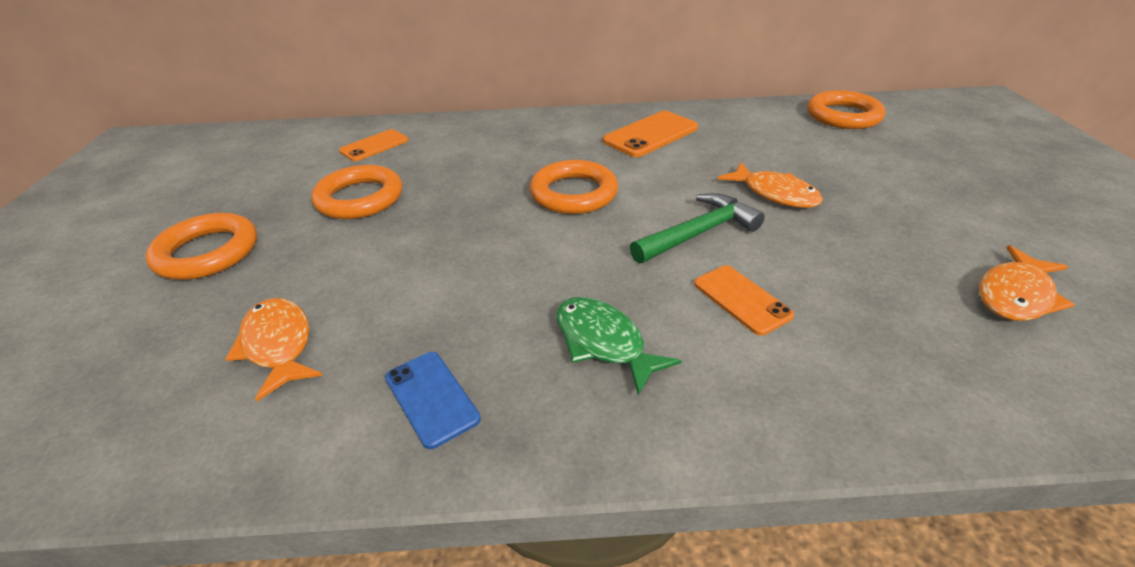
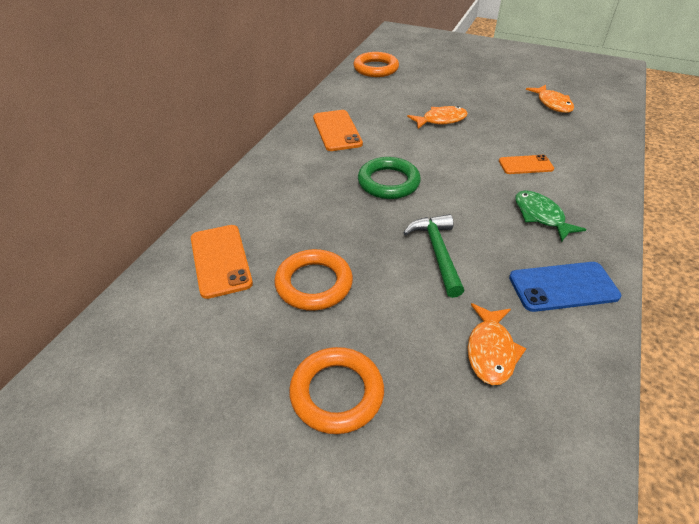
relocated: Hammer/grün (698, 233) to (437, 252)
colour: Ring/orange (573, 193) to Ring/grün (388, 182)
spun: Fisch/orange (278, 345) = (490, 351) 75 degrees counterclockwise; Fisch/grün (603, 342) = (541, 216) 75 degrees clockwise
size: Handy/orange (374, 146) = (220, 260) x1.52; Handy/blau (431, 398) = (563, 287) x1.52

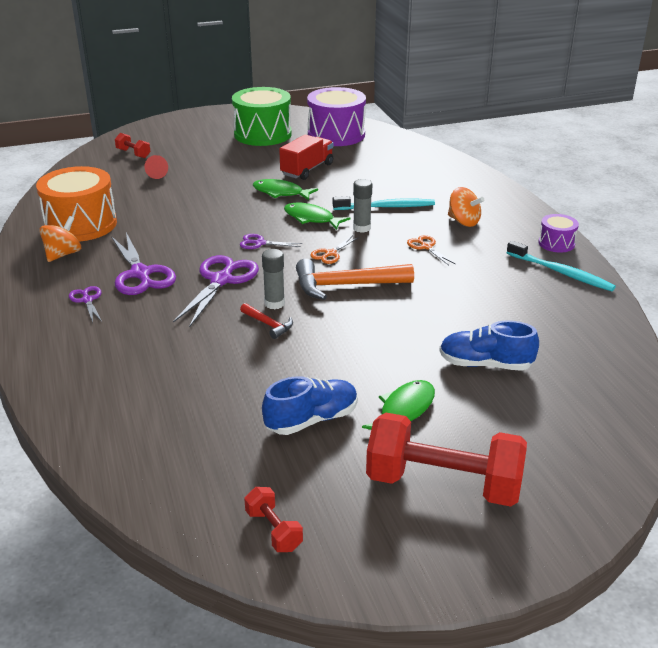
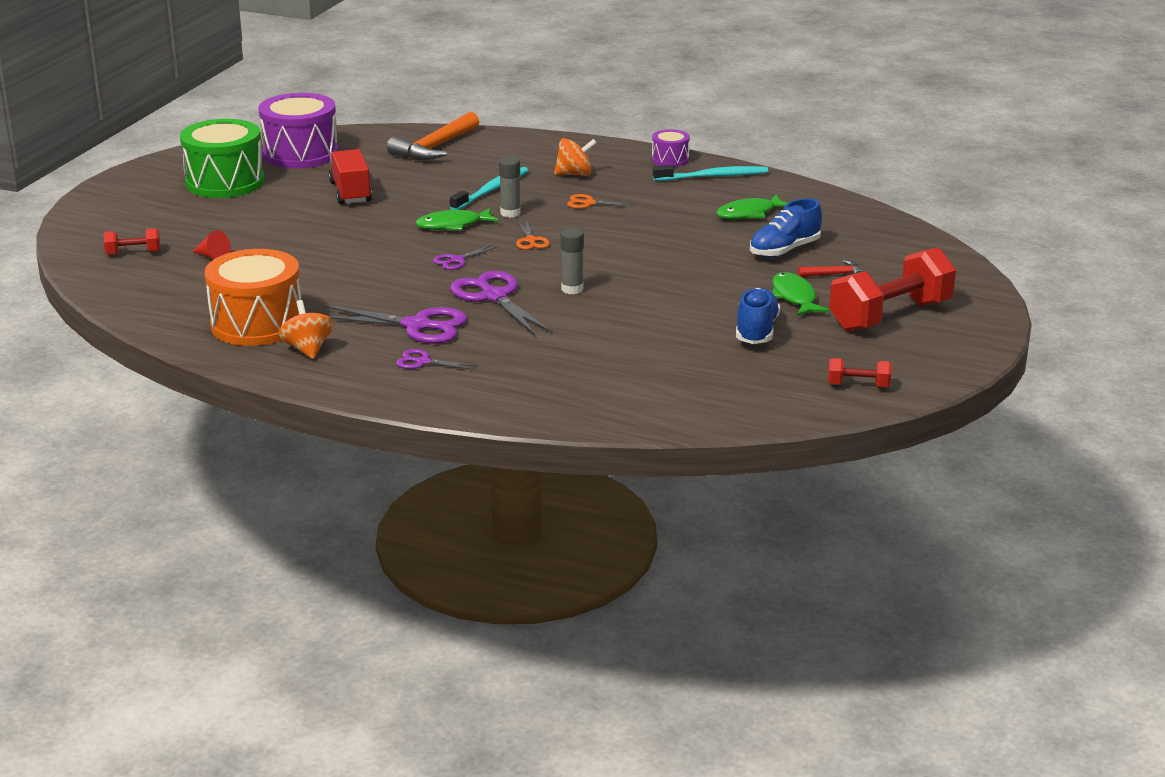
relocated: Hammer/orange (346, 285) to (435, 147); Fisch/grün (280, 193) to (749, 214); Hammer/rot (268, 324) to (834, 274)

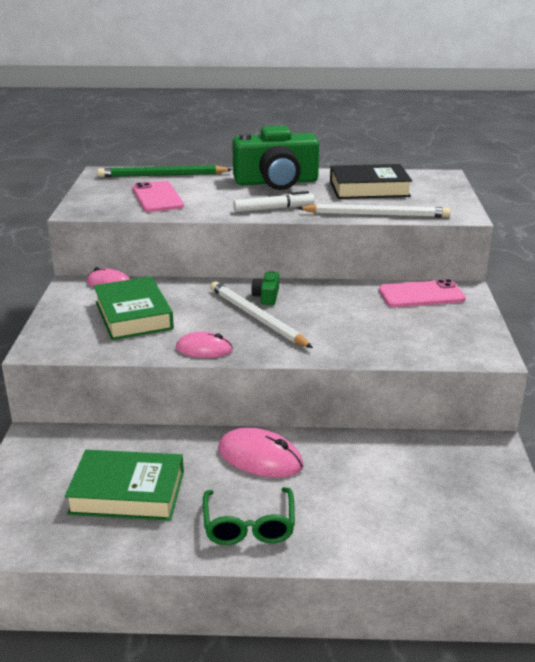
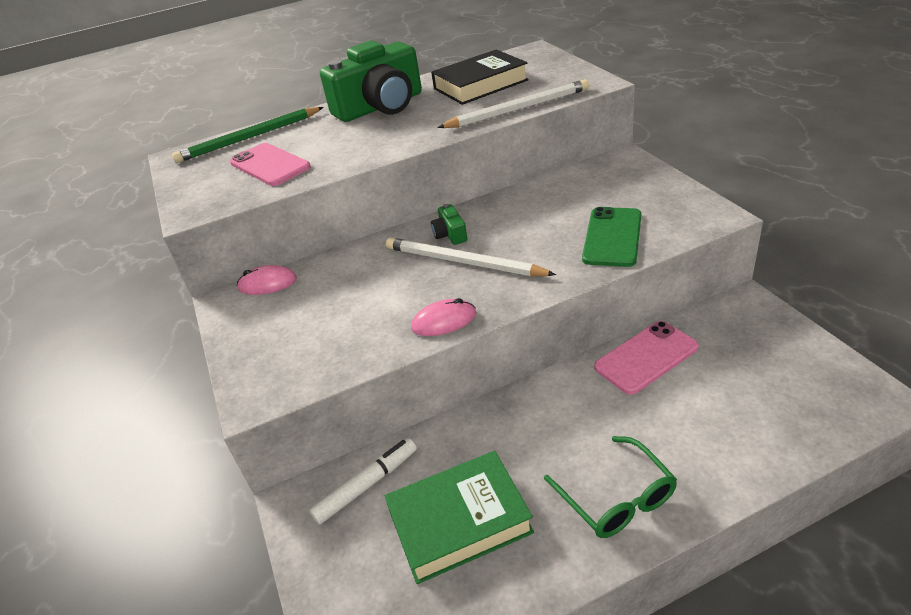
missing: Buch/grün (133, 315); Computermaus/rosa (260, 458)
appeared: Handy/grün (612, 237)
relocated: Filzstift/weiß (274, 209) to (367, 485); Handy/rosa (421, 295) to (646, 357)

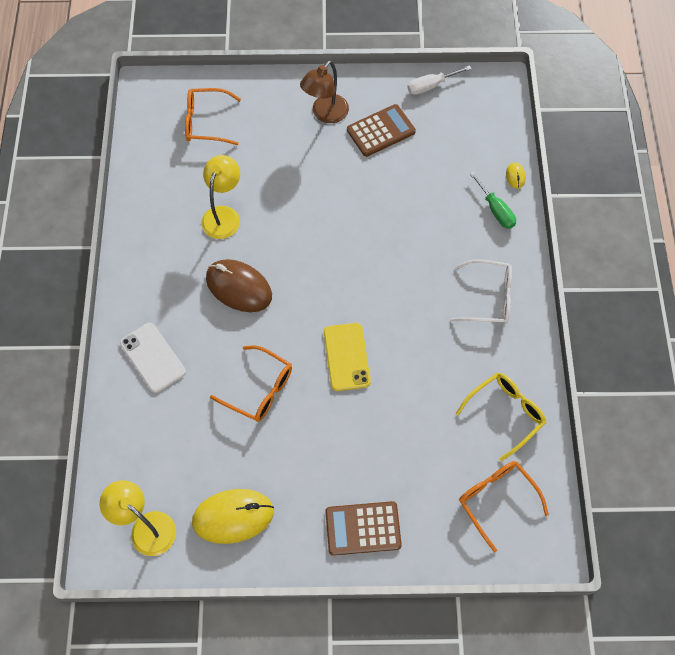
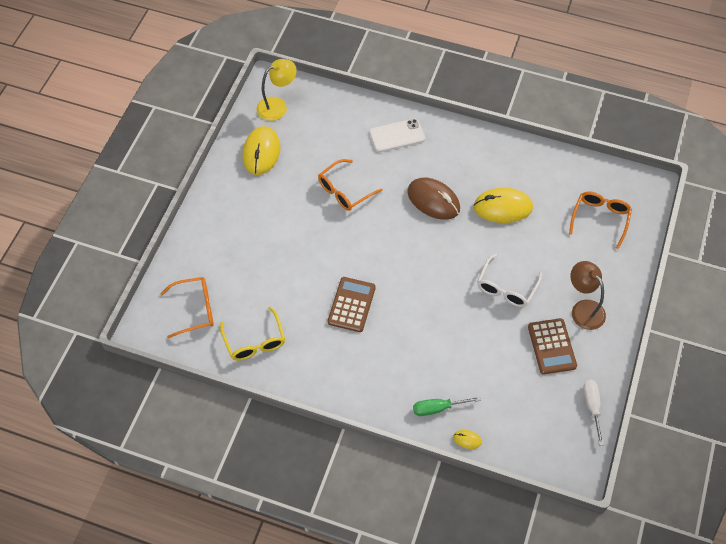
missing: Handy/gelb (346, 357)
relocated: Taschenrechner/braun (363, 528) to (351, 305); Brille/weiß (488, 298) to (506, 288)
exchanged: Lampe/gelb (223, 215) to Computermaus/gelb (502, 207)
spun: Computermaus/braun (239, 287) = (433, 200) 75 degrees clockwise

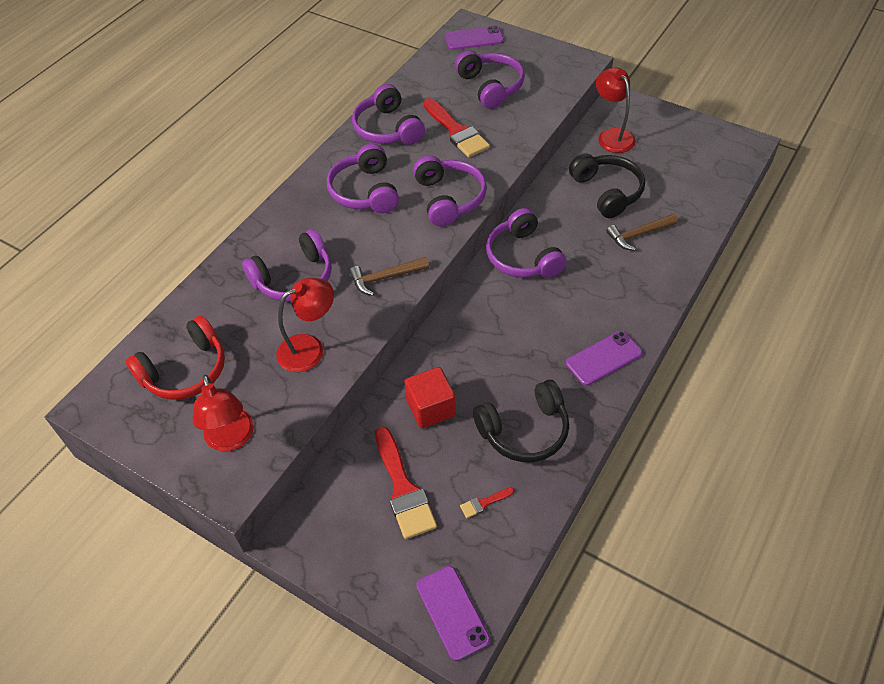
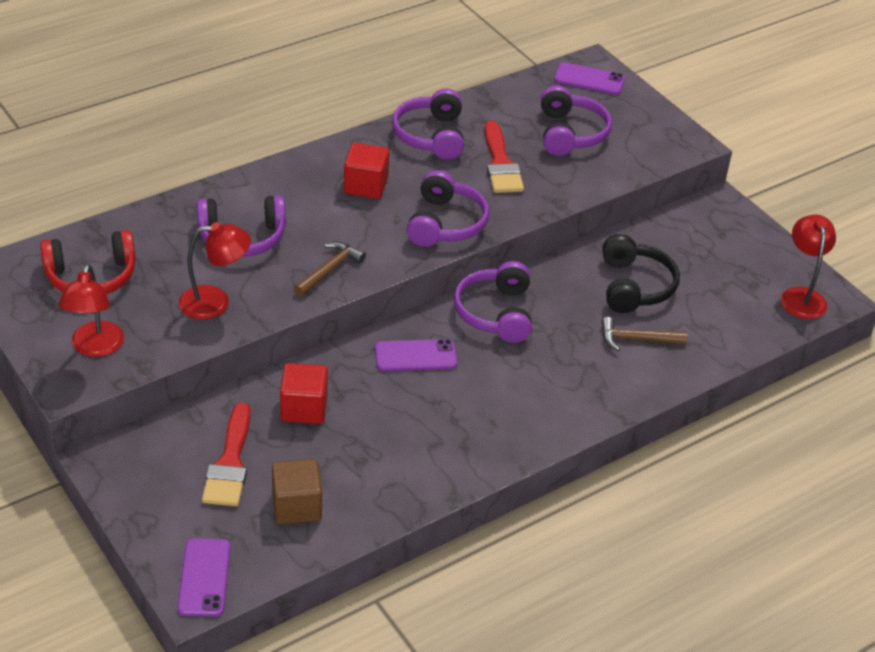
missing: Kopfhörer/schwarz (524, 430)
relocated: Handy/lila (603, 358) to (415, 356); Lampe/rot (612, 136) to (801, 296)
exchanged: Pinsel/rot (484, 503) to Kubus/braun (297, 506); Kopfhörer/lila (365, 191) to Kubus/rot (366, 186)
spun: Hammer/braun (385, 278) = (329, 270) 120 degrees clockwise

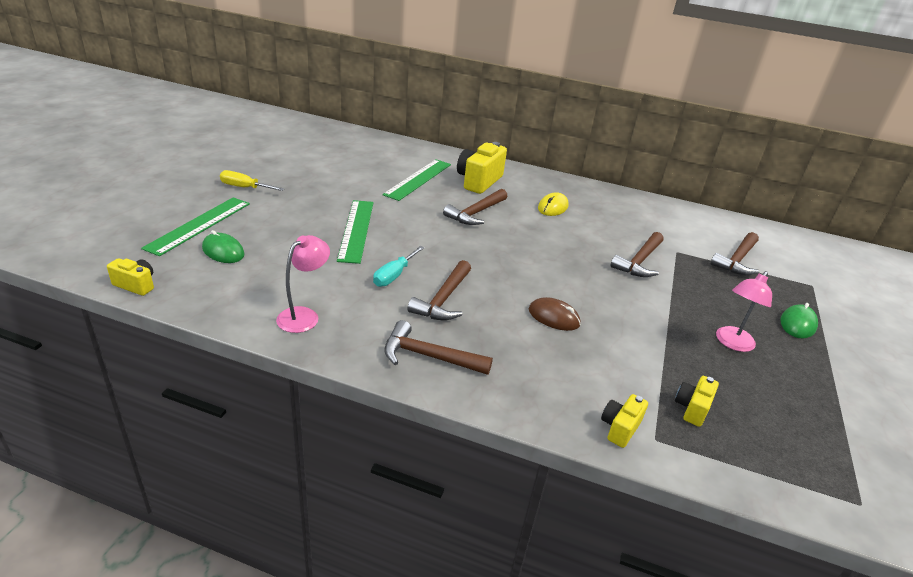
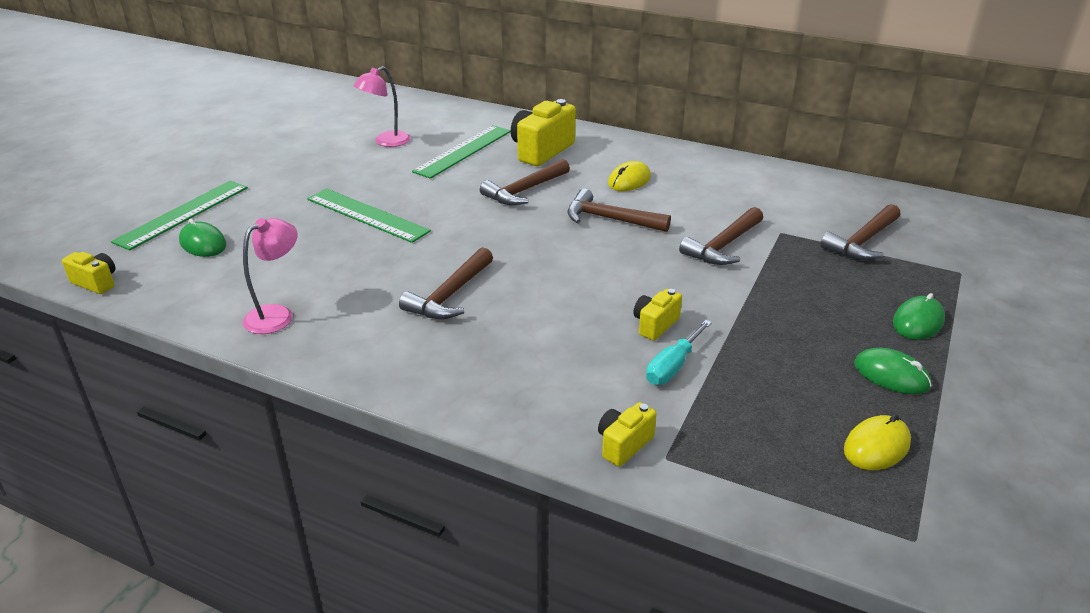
missing: Schraubenzieher/gelb (245, 187); Computermaus/braun (554, 317)
appeared: Computermaus/gelb (876, 446); Computermaus/grün (891, 375)
relocated: Lampe/rosa (732, 343) to (386, 142); Hammer/braun (429, 356) to (610, 219); Kamera/gelb (692, 408) to (655, 325); Schraubenzieher/türkis (394, 275) to (673, 366)
spun: Lineal/grün (356, 230) = (367, 215) 60 degrees counterclockwise

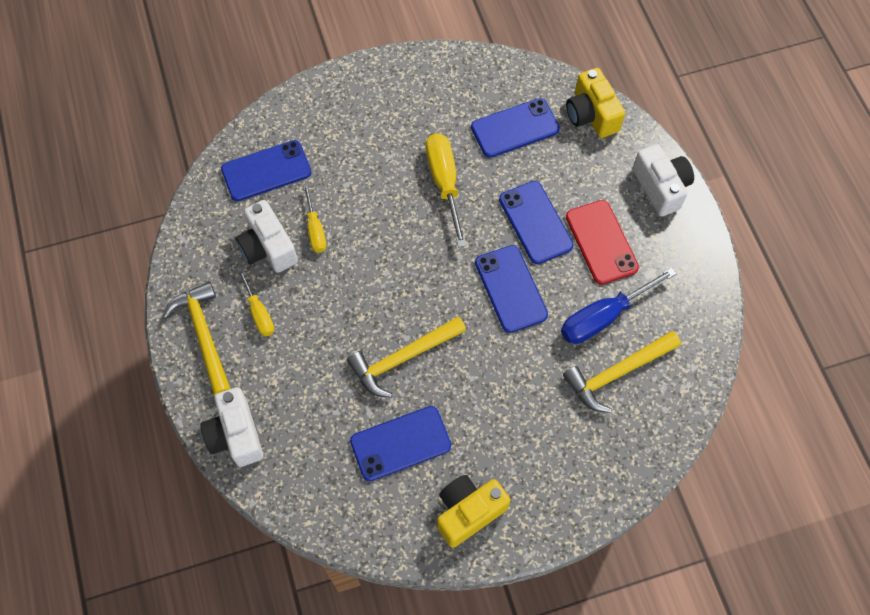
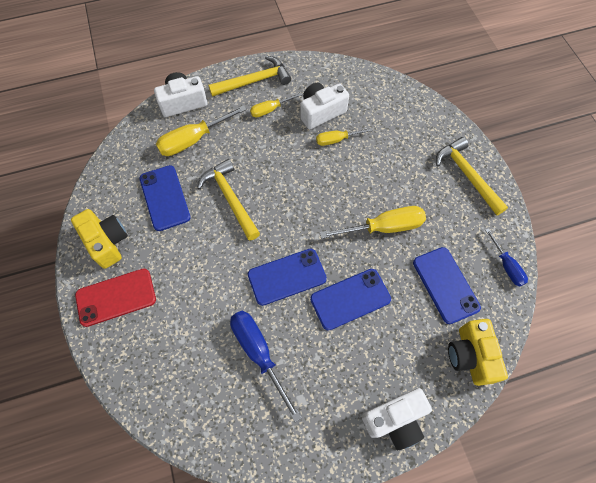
missing: Handy/blau (266, 171)
appeared: Schraubenzieher/gelb (193, 140); Schraubenzieher/blau (506, 265)
relocated: Handy/rot (601, 242) to (116, 297); Hammer/gelb (617, 373) to (467, 175)
spun: Kamera/gelb (591, 114) = (470, 355) 75 degrees counterclockwise

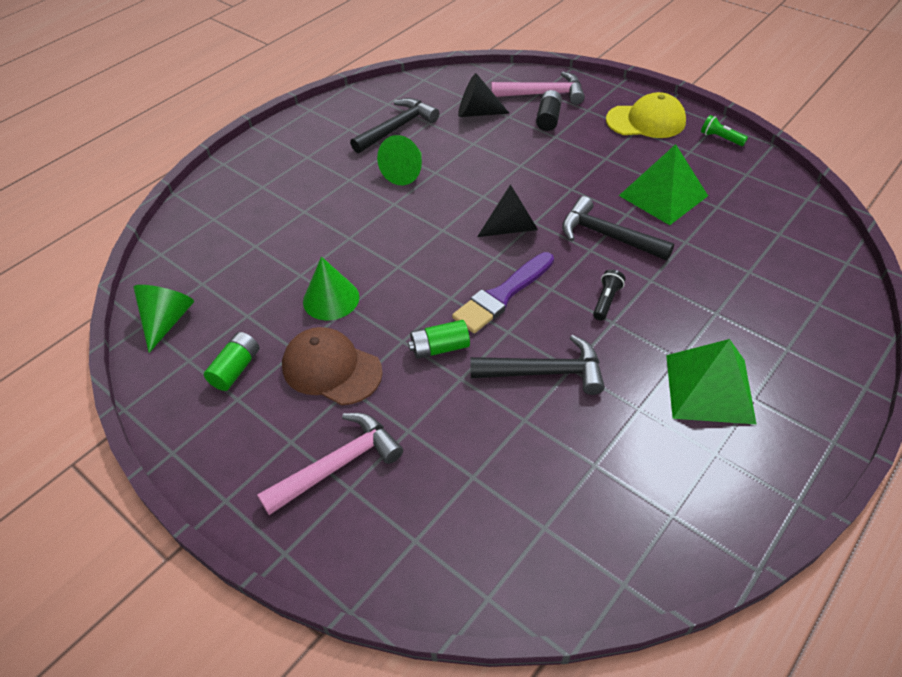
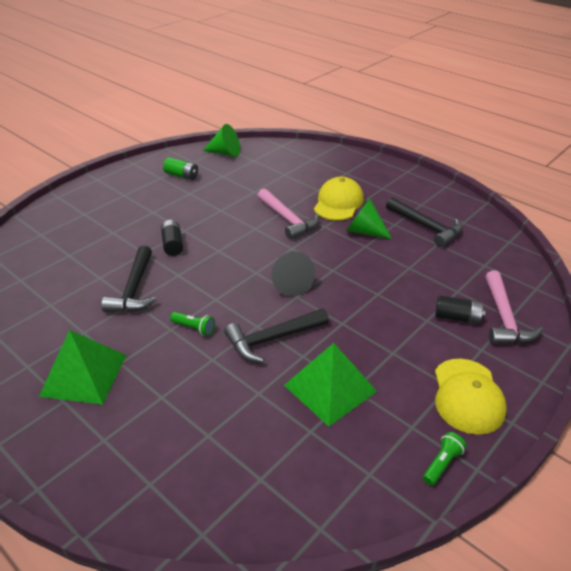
missing: Kappe/braun (331, 369); Kegel/grün (331, 299); Pinsel/lila (502, 295); Kegel/schwarz (477, 113)
appeared: Kappe/gelb (338, 203)
relocated: Hammer/rosa (338, 465) to (287, 219)
colour: Batterie/grün (440, 348) to Batterie/schwarz (172, 244); Taschenlampe/schwarz (606, 301) to Taschenlampe/grün (194, 328)
spun: Hammer/schwarz (608, 236) = (273, 339) 150 degrees counterclockwise

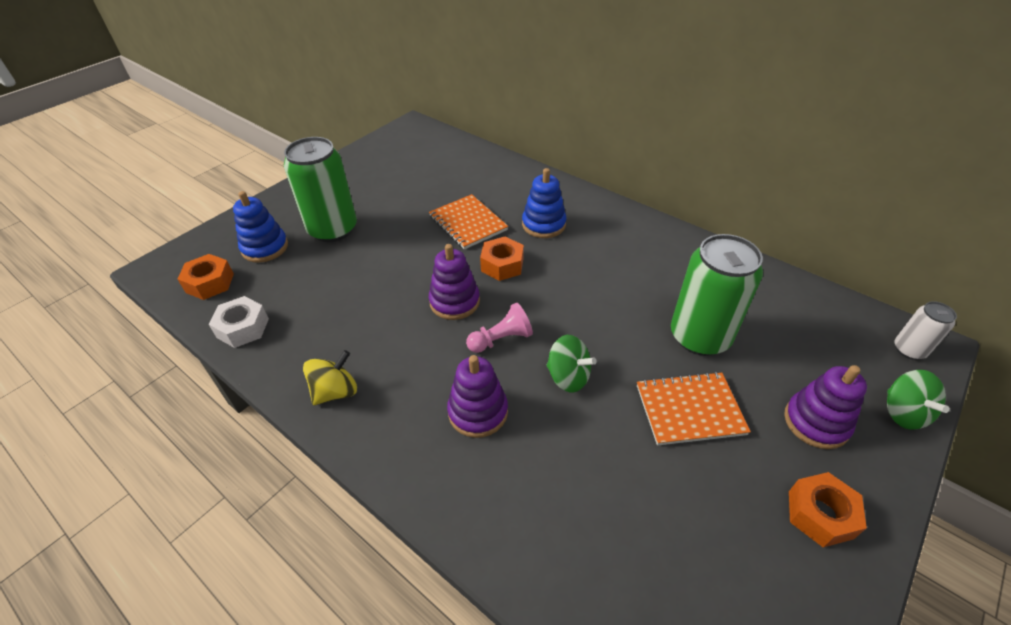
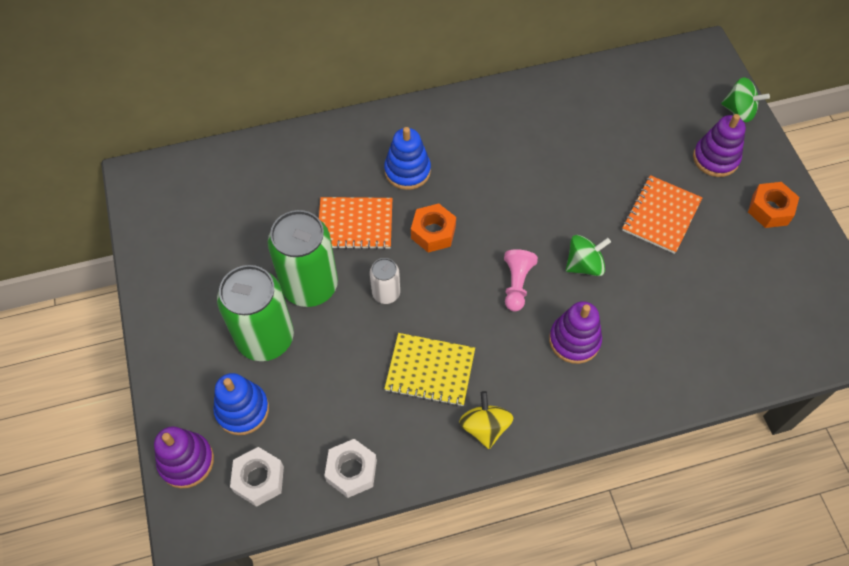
appeared: Notizbuch/gelb (430, 370)
relocated: Stapelspielzeug/lila (454, 302) to (186, 461); Dose/grün (699, 337) to (310, 285); Dose/weiß (909, 350) to (386, 293)
colour: Sechskantmutter/orange (210, 283) to Sechskantmutter/weiß (259, 479)

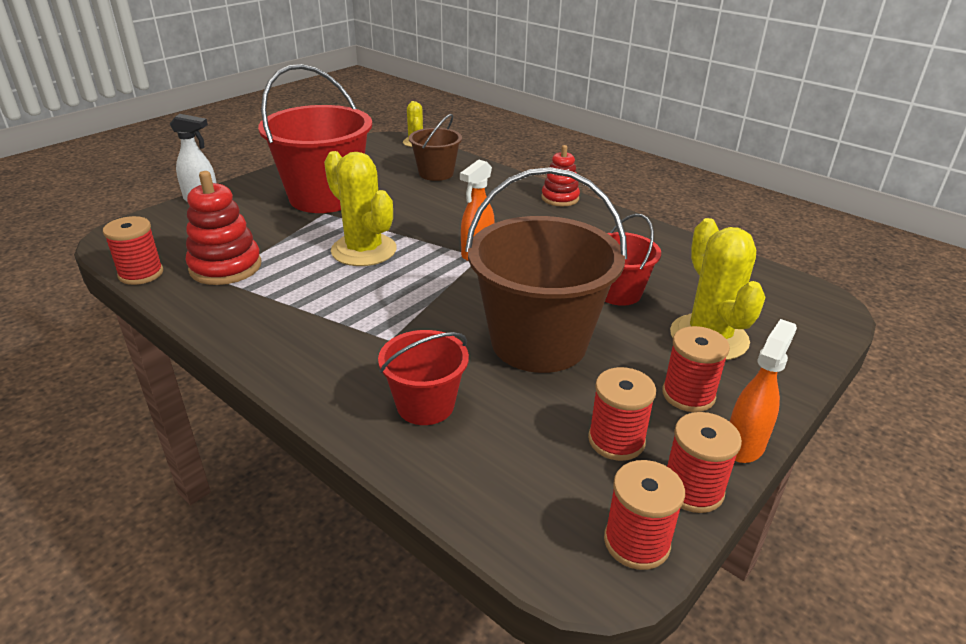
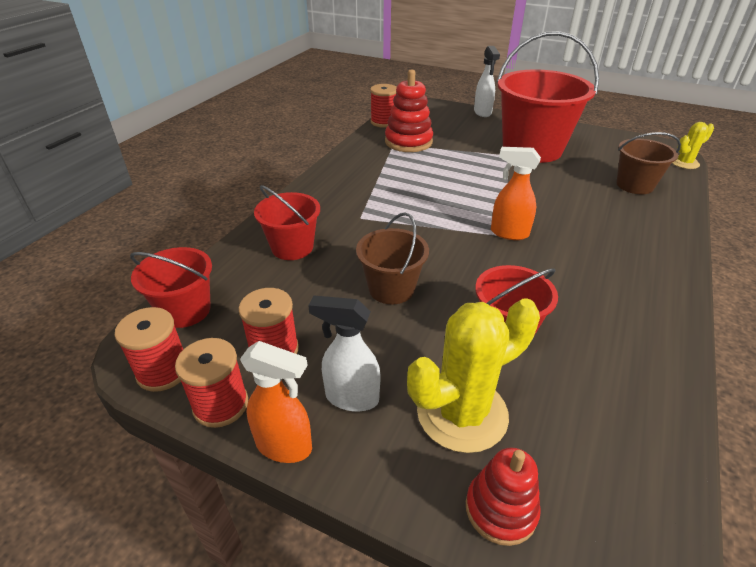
missing: Kaktus/gelb (364, 250)
appeared: Eimer/rot (185, 310)
relocated: Stapelspielzeug/rot (560, 198) to (501, 509)
exchanged: Garnrolle/rot (688, 395) to Sprühflasche/weiß (351, 397)
size: Eimer/braun (539, 342) = (391, 289) x0.53

